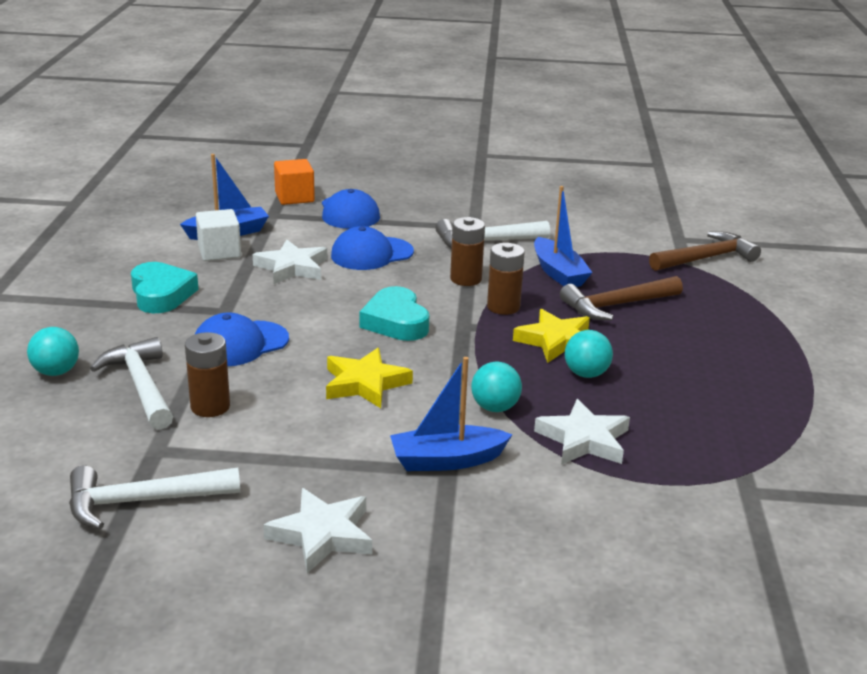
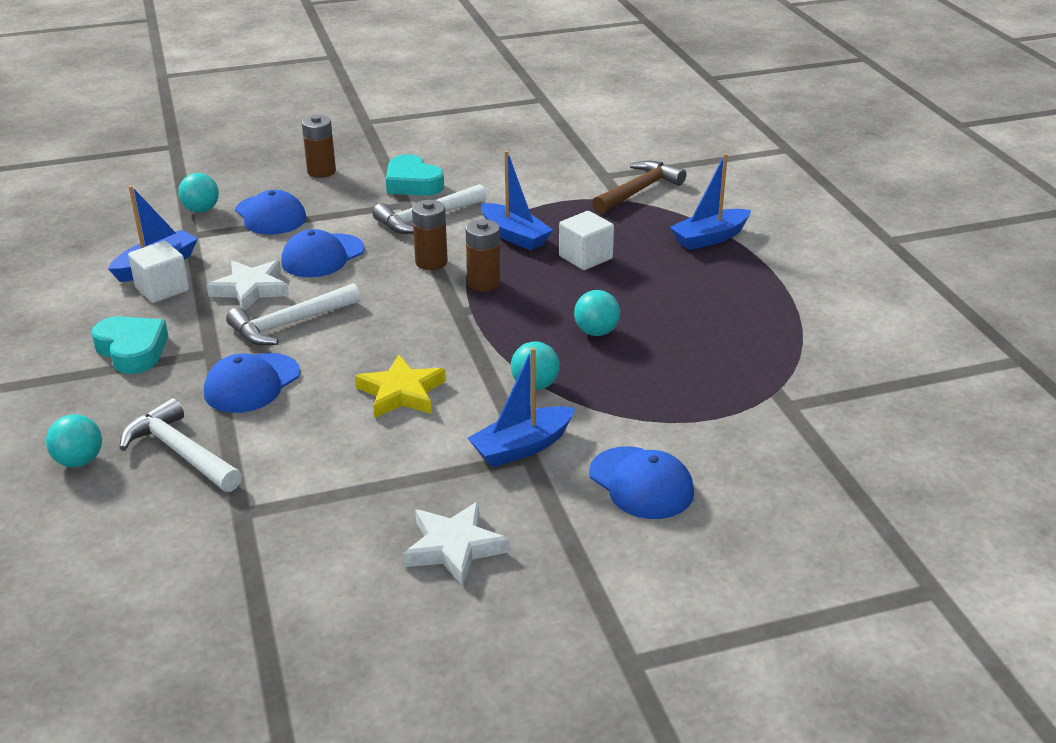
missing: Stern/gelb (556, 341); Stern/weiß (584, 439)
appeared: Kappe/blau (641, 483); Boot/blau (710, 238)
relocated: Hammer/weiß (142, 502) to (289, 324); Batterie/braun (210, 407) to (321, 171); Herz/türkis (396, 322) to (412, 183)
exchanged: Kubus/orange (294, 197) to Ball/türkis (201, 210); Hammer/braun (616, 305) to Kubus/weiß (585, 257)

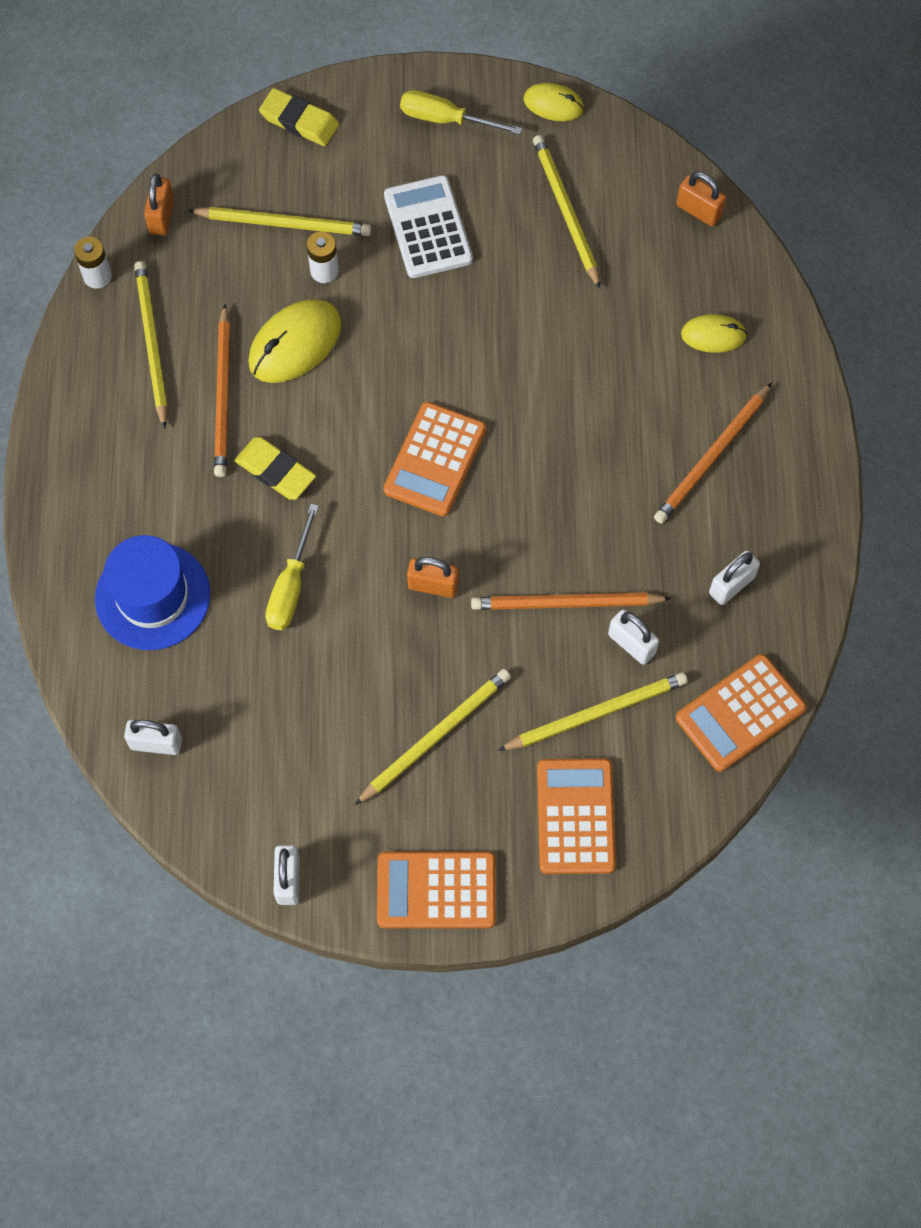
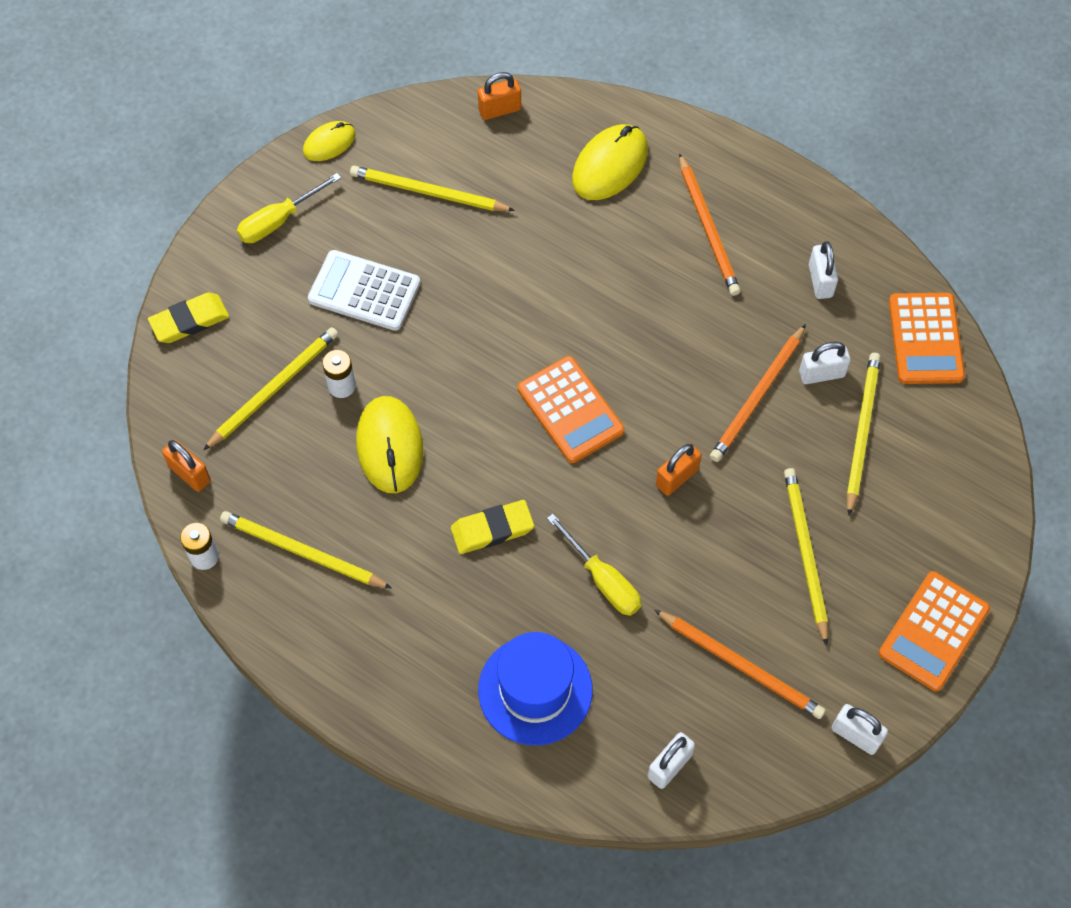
missing: Taschenrechner/orange (575, 816)
relocated: Bleistift/orange (223, 395) to (741, 666)
size: Computermaus/gelb (713, 335) = (610, 165) x1.67

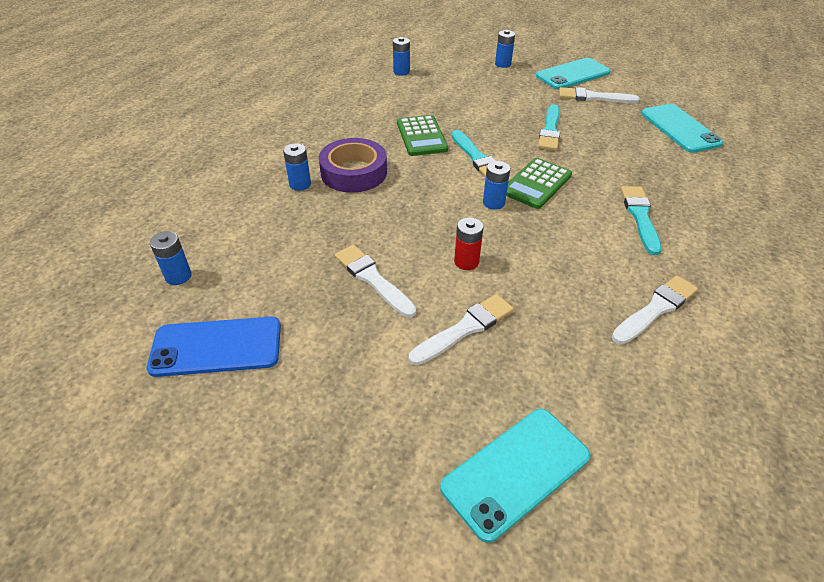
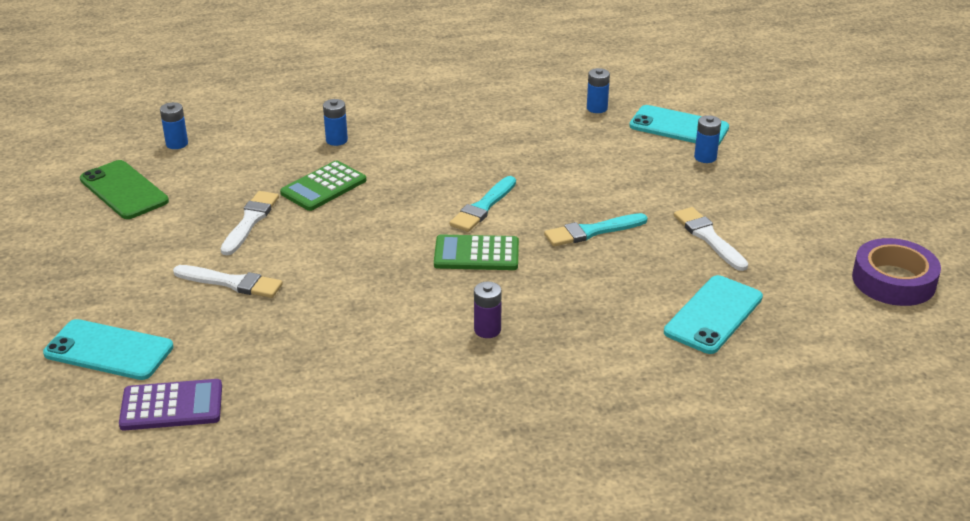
missing: Batterie/rot (466, 262); Batterie/blau (493, 203); Pinsel/weiß (656, 309)
appeared: Taschenrechner/lila (171, 406)
relocated: Taschenrechner/grün (421, 136) to (323, 187); Handy/türkis (572, 74) to (679, 127); Klebeband/lila (354, 172) to (893, 280)
exchanged: Pinsel/türkis (640, 217) to Batterie/lila (487, 330)
colour: Handy/blau (216, 346) to Handy/grün (124, 190)

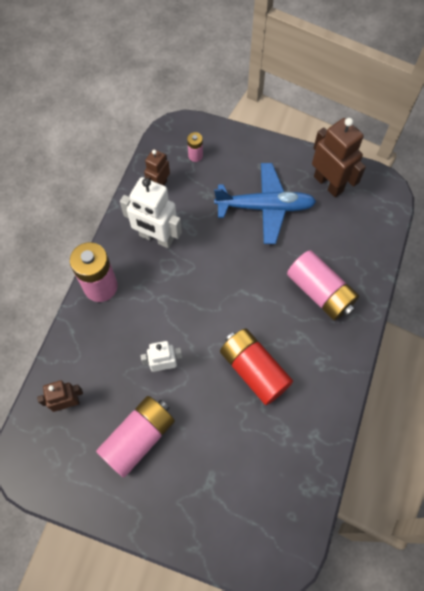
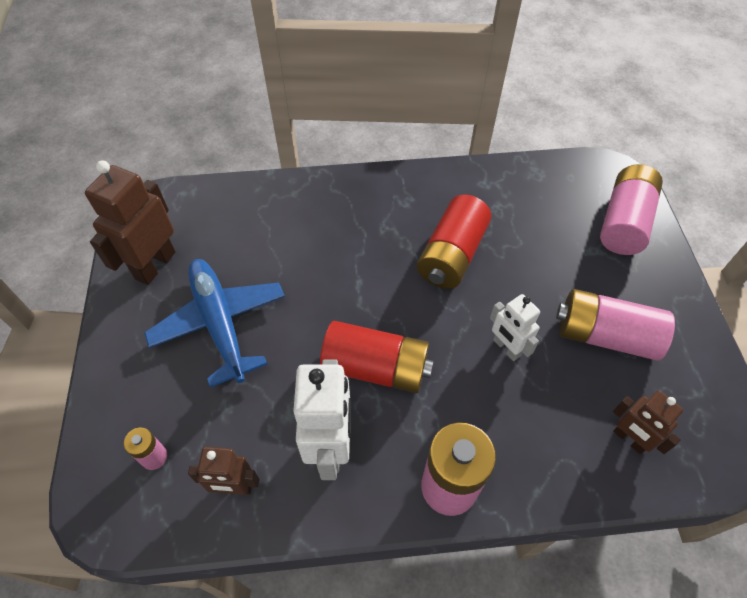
appeared: Batterie/rot (376, 367)
relocated: Batterie/rosa (320, 292) to (623, 222)

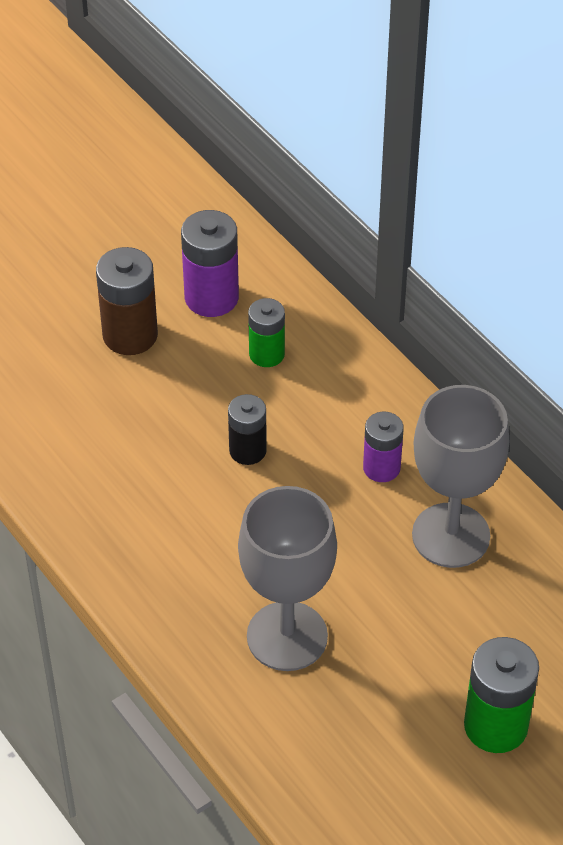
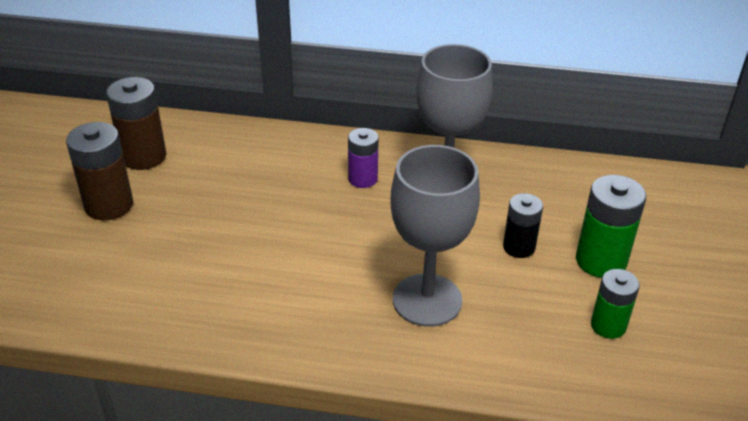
relocated: Batterie/schwarz (247, 450) to (519, 247); Batterie/grün (266, 354) to (608, 325)
colour: Batterie/lila (211, 297) to Batterie/braun (144, 156)

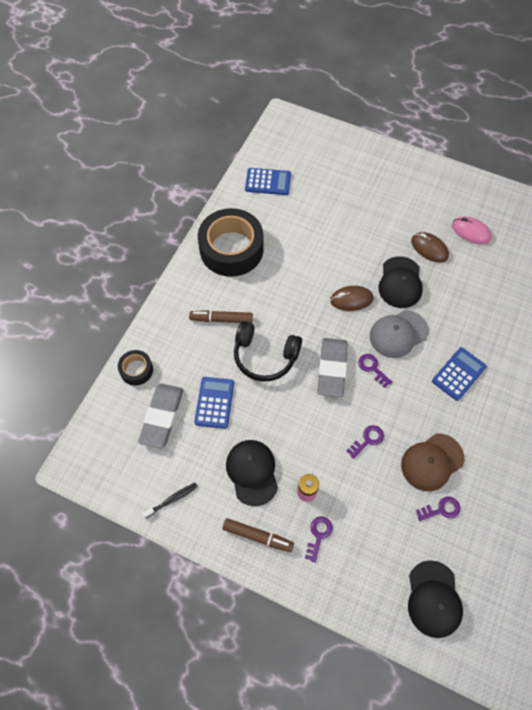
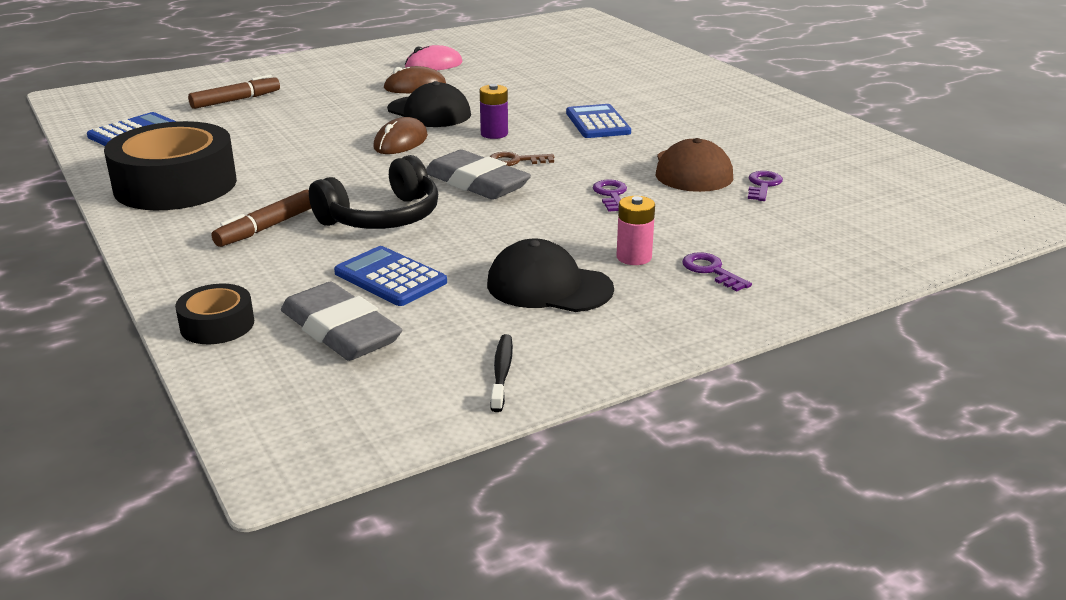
missing: Kappe/schwarz (434, 599)
relocated: Filzstift/braun (258, 536) to (236, 100)
exchanged: Kappe/grau (398, 334) to Batterie/lila (494, 134)
colour: Schlüssel/lila (372, 368) to Schlüssel/braun (516, 161)

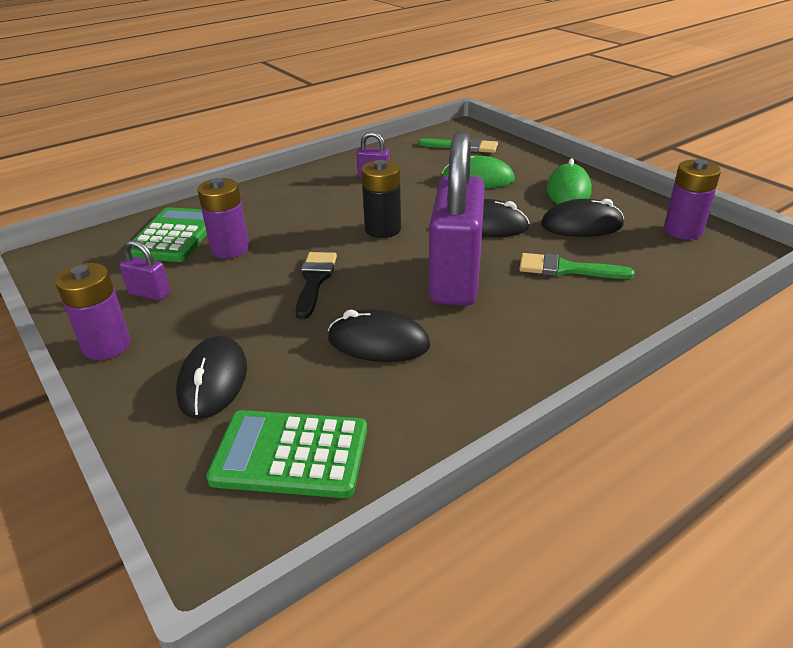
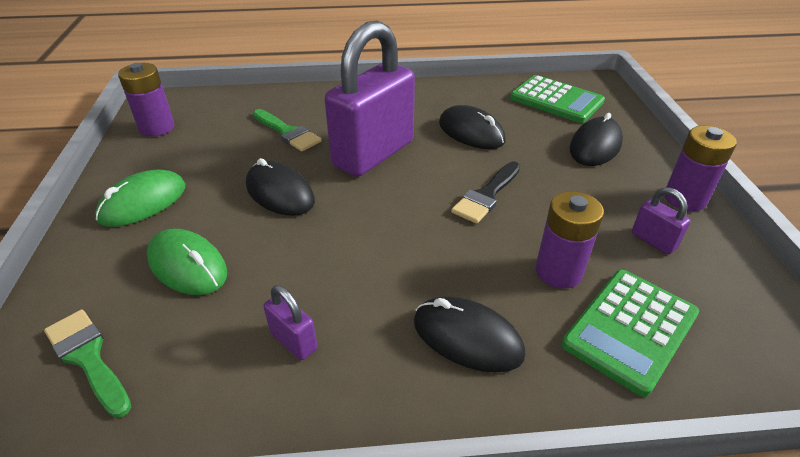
missing: Batterie/schwarz (383, 229)
relocated: Computermaus/schwarz (582, 225) to (467, 338)

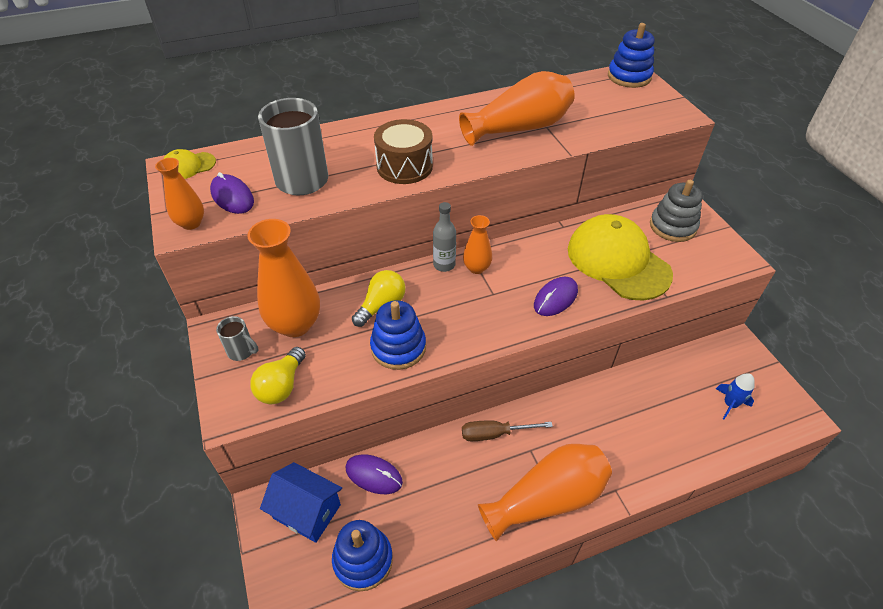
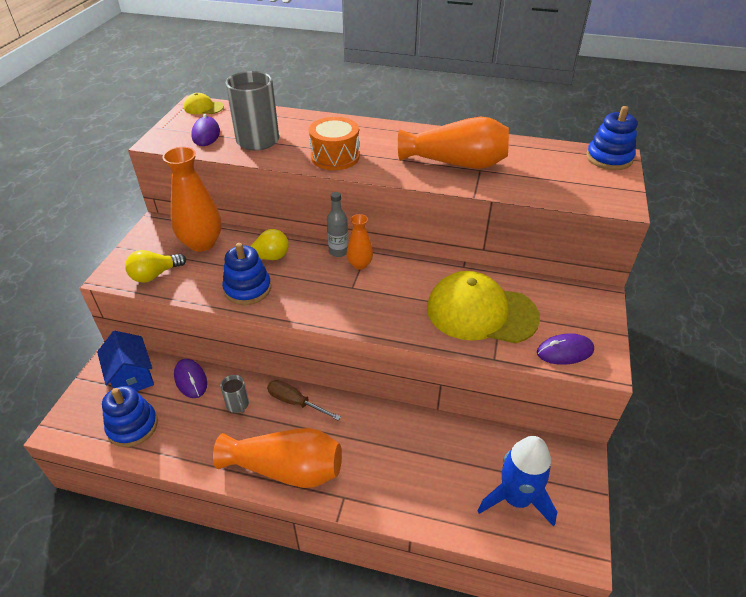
missing: Vase/orange (191, 223); Stapelspielzeug/grau (672, 226)
relocated: Tasse/grau (242, 351) to (238, 405); Computermaus/lila (555, 298) to (565, 351)
colour: Trommel/braun (404, 166) to Trommel/orange (335, 157)
spun: Kappe/gelb (618, 261) = (481, 312) 75 degrees counterclockwise
size: Rakete/blau (730, 404) = (516, 498) x1.90

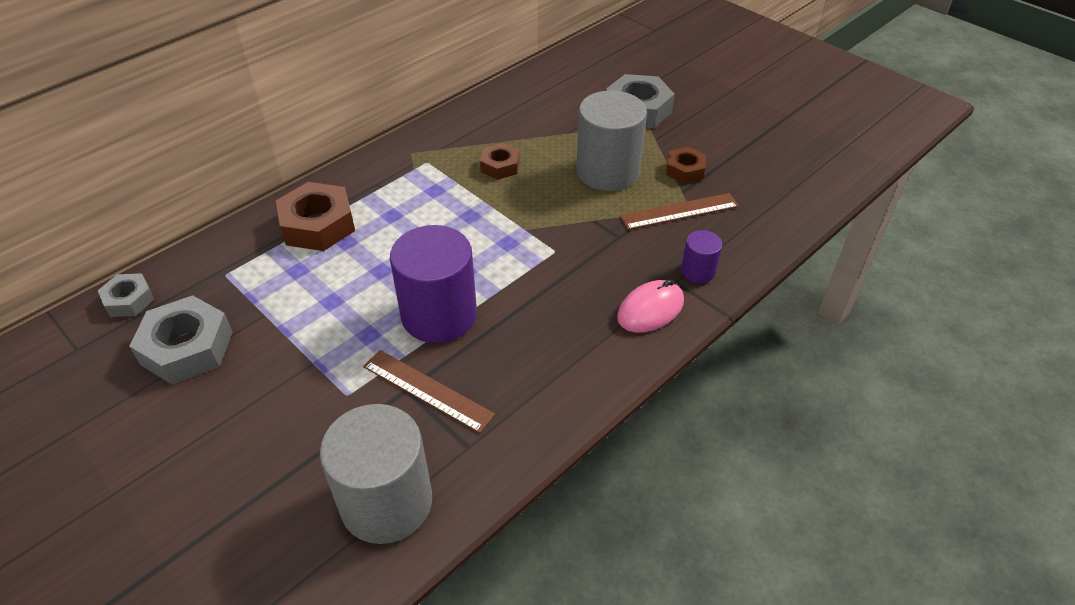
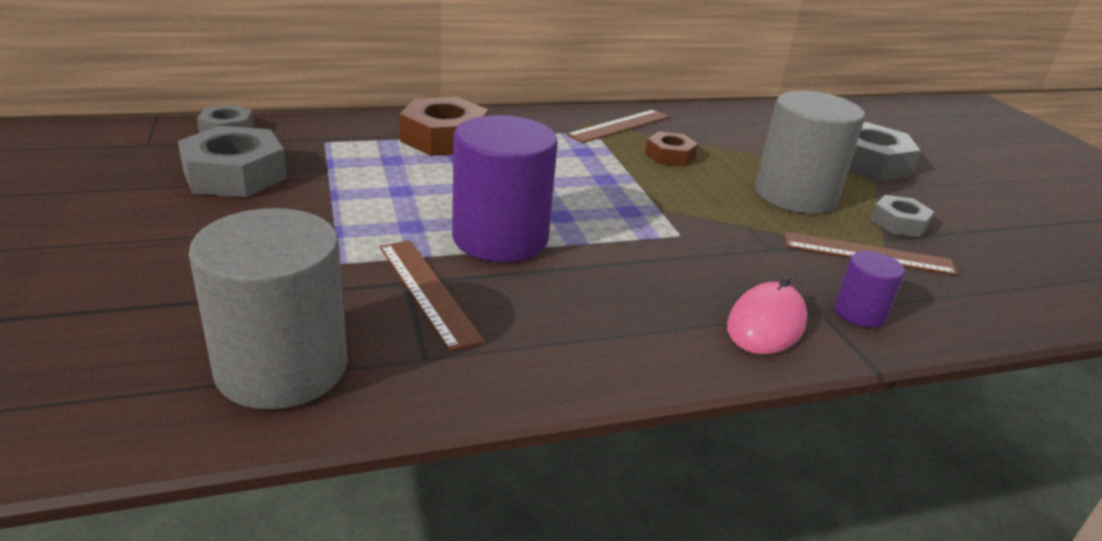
appeared: Lineal/braun (619, 126)
colour: Sechskantmutter/braun (685, 170) to Sechskantmutter/grau (899, 223)
spun: Computermaus/rosa (650, 309) = (766, 324) 45 degrees counterclockwise

